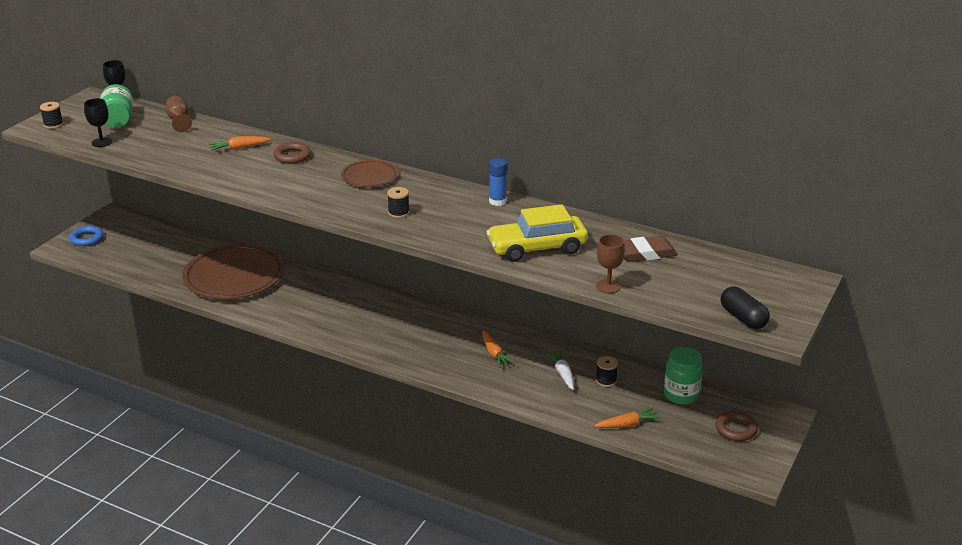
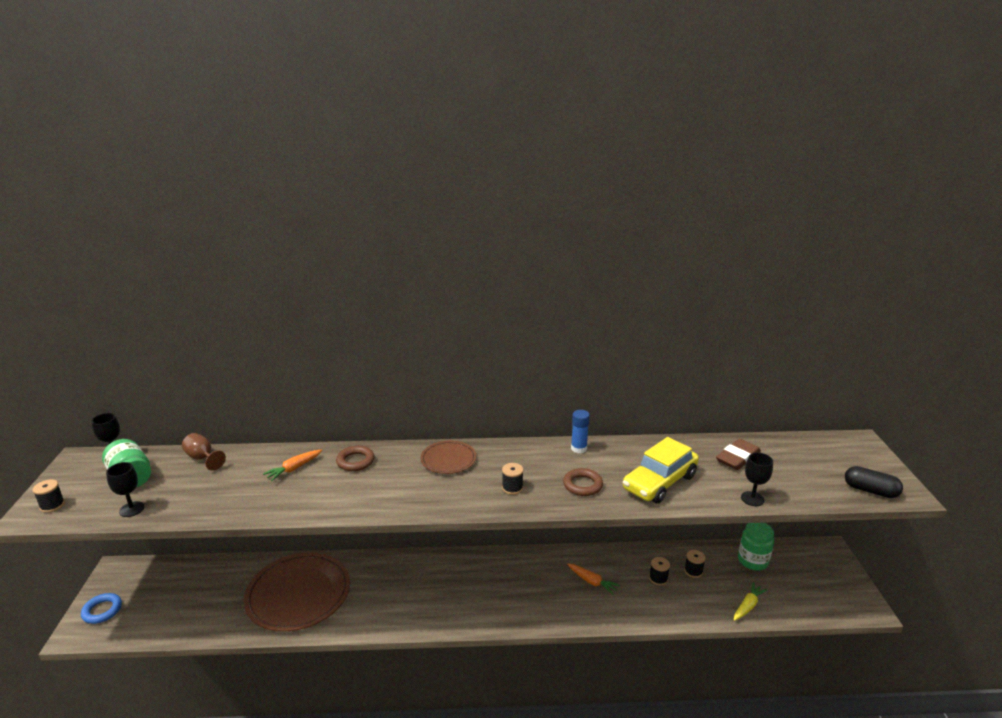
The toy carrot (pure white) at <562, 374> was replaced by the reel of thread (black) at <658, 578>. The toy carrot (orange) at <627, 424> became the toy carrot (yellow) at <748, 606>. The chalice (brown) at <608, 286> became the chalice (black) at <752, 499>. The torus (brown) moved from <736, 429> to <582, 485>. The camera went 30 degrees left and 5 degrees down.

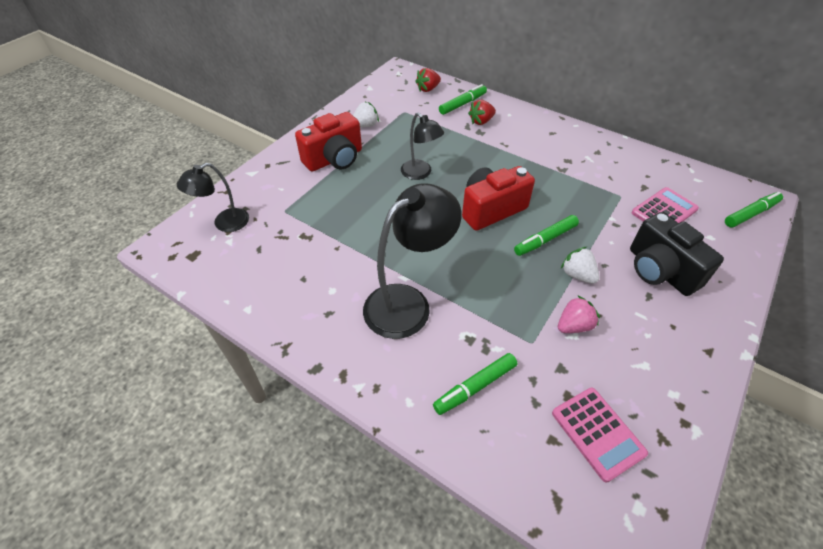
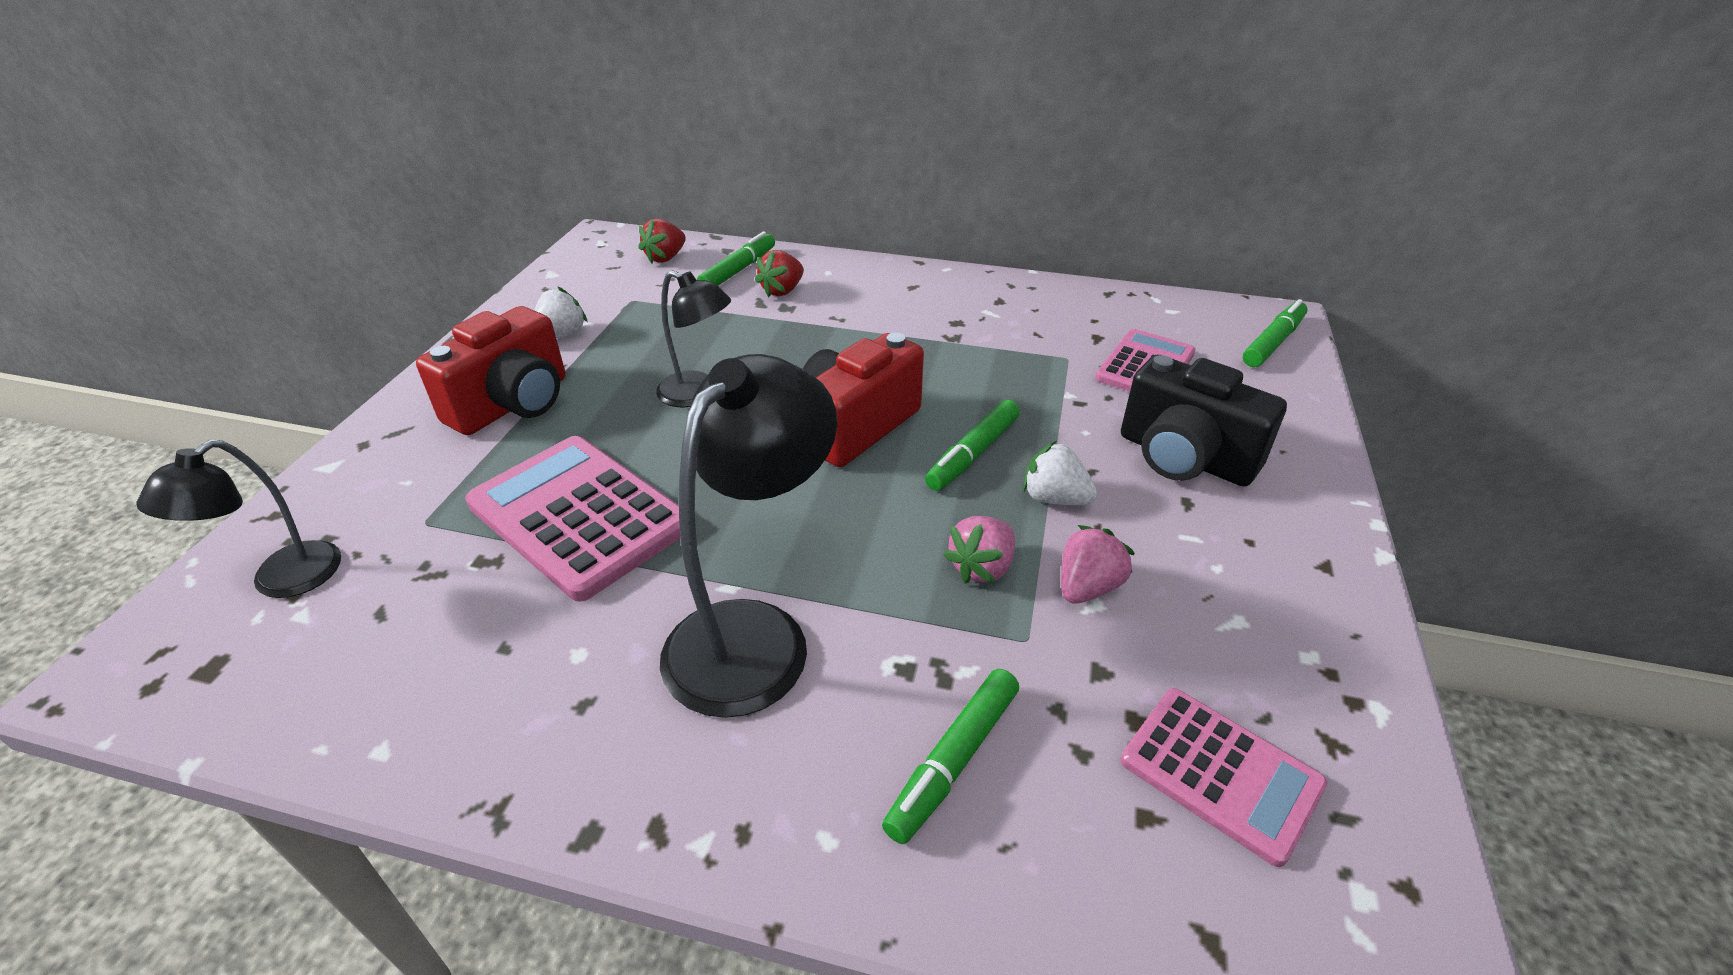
The adding machine (rose-pink) at <579, 516> appeared. The berry (rose-pink) at <982, 567> appeared. The camera went 20 degrees left and 10 degrees down.

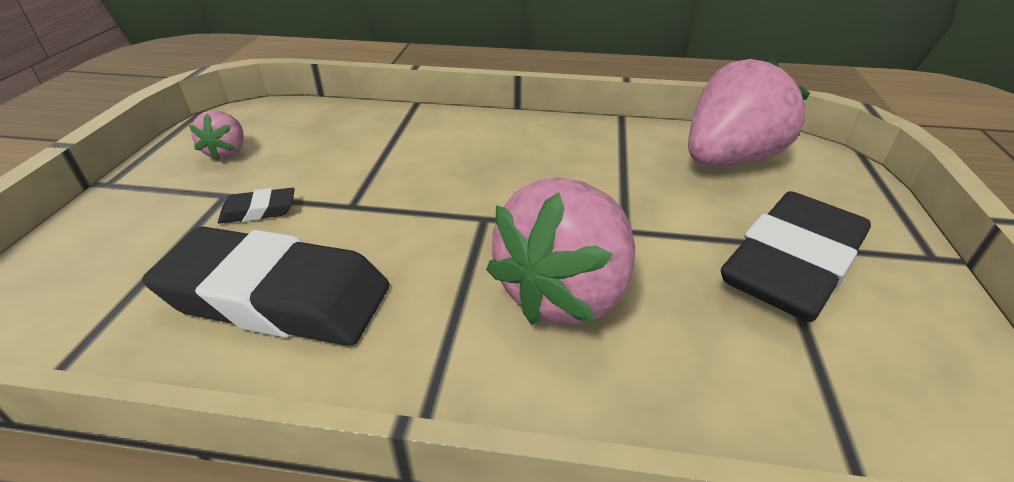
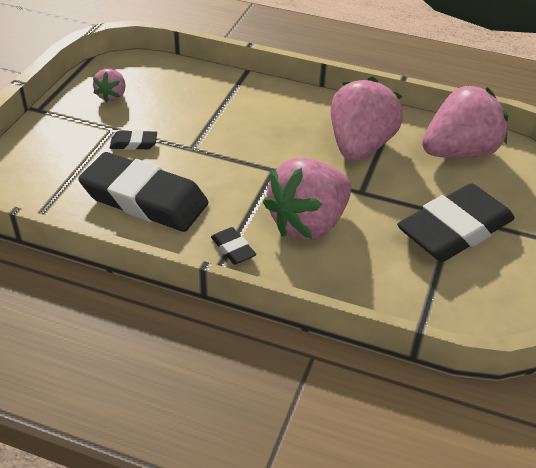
The gum eraser (black) at <233, 249> appeared. The berry (rose-pink) at <360, 146> appeared. The camera went 10 degrees right and 5 degrees up.

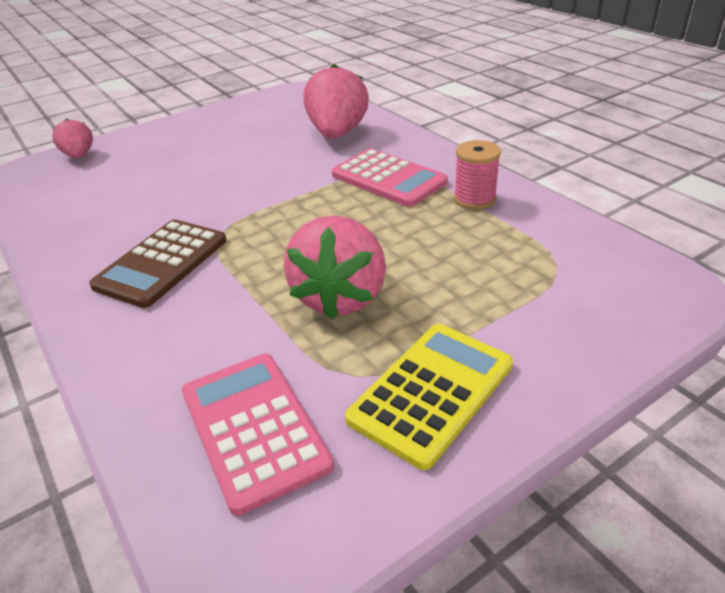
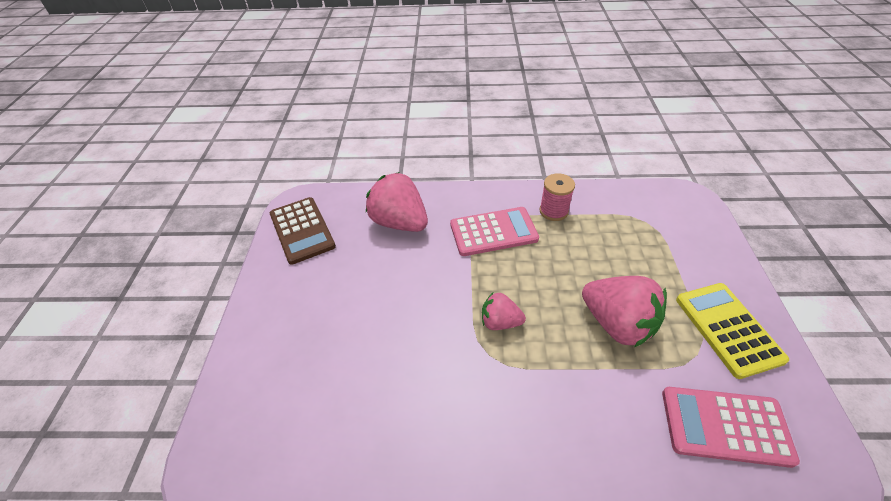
The berry (rose-pink) moved from <79, 156> to <500, 322>. The adding machine (brown) moved from <162, 263> to <302, 230>. The camera went 55 degrees left and 10 degrees up.

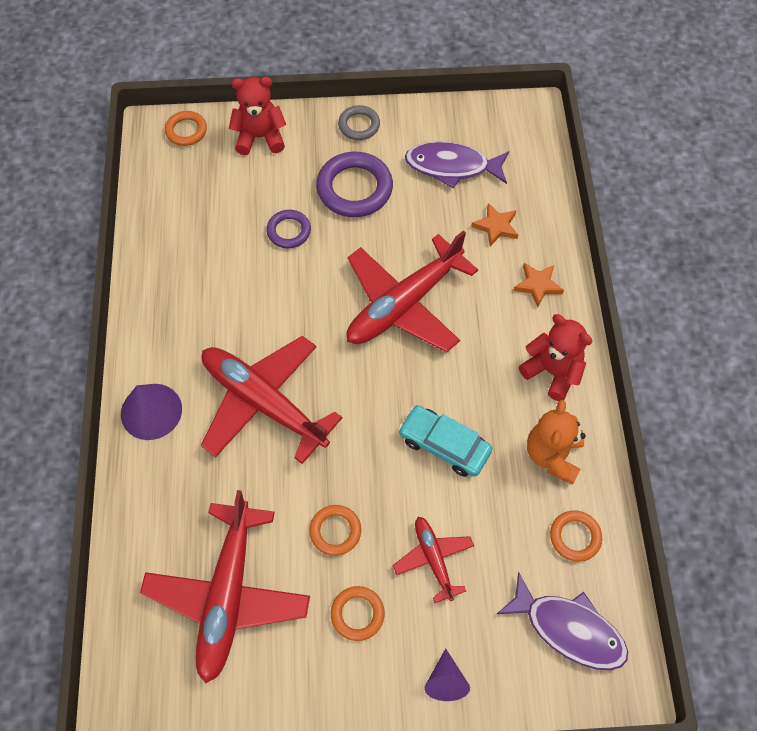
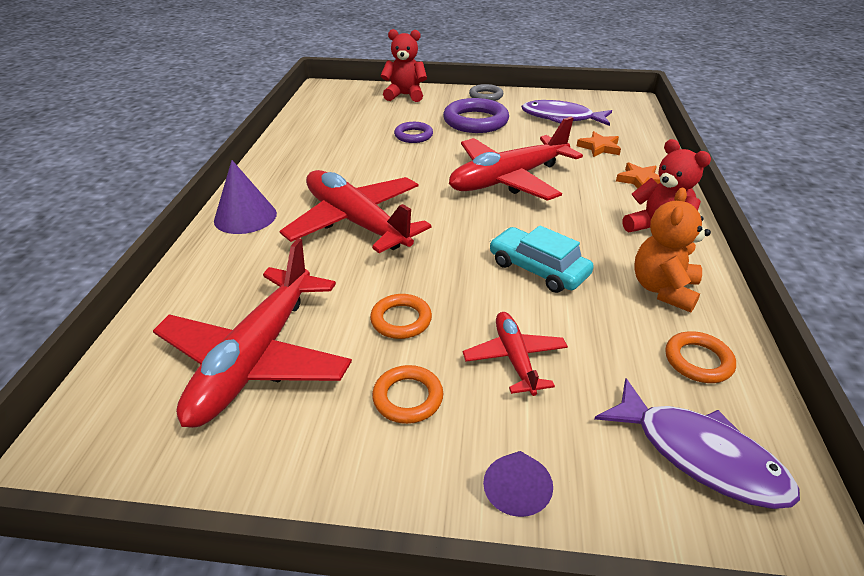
The torus (orange) at <186, 131> disappeared. The camera went 10 degrees right and 25 degrees down.

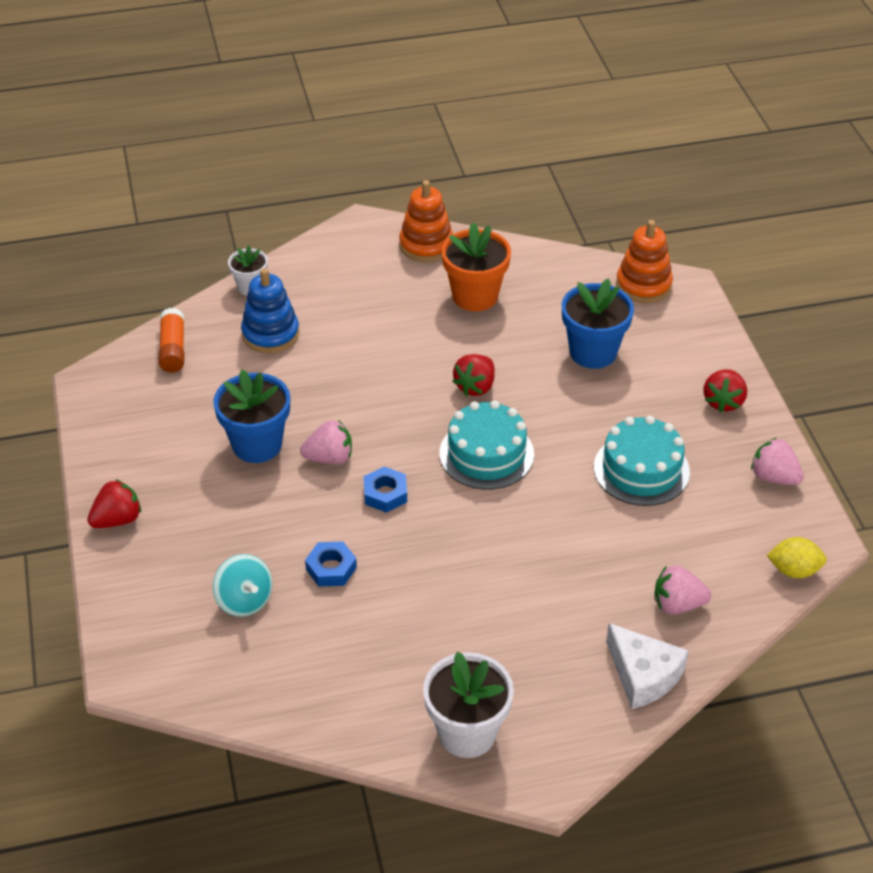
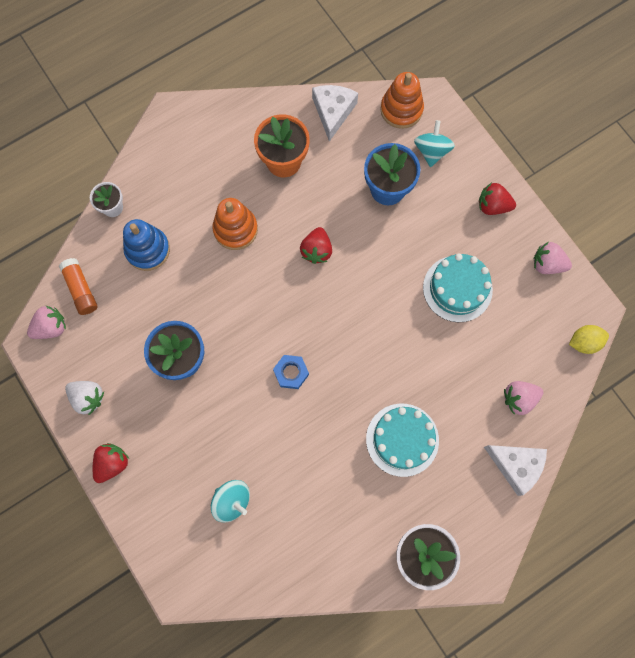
The berry (rose-pink) moved from <329, 458> to <51, 327>. The nut (royal blue) at <331, 568> disappeared. The stacking rings (orange) moved from <426, 245> to <235, 229>. The gateau (teal) moved from <486, 454> to <402, 439>. The berry (scarlet) at <723, 402> turned 105 degrees clockwise. The berry (pure white) at <88, 398> appeared. The cheese (pure white) at <333, 112> appeared. The spinning top (teal) at <431, 151> appeared. The camera went 20 degrees left and 30 degrees up.

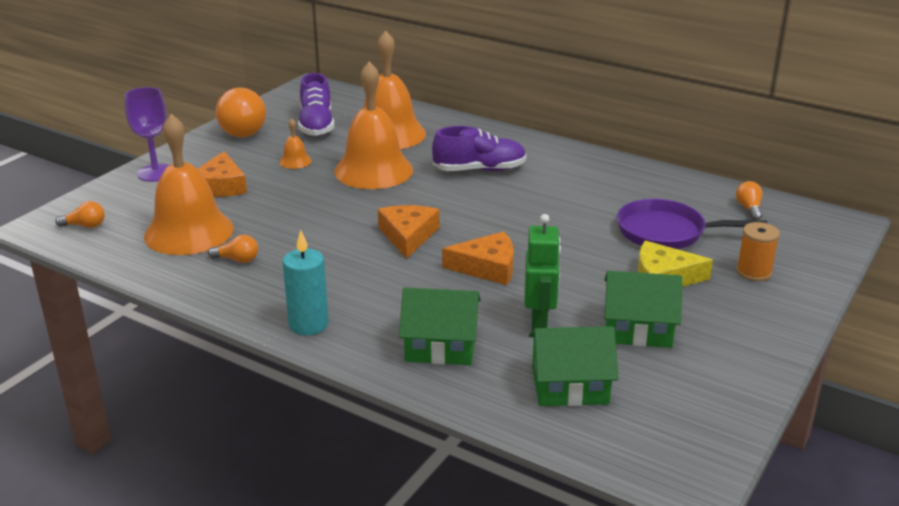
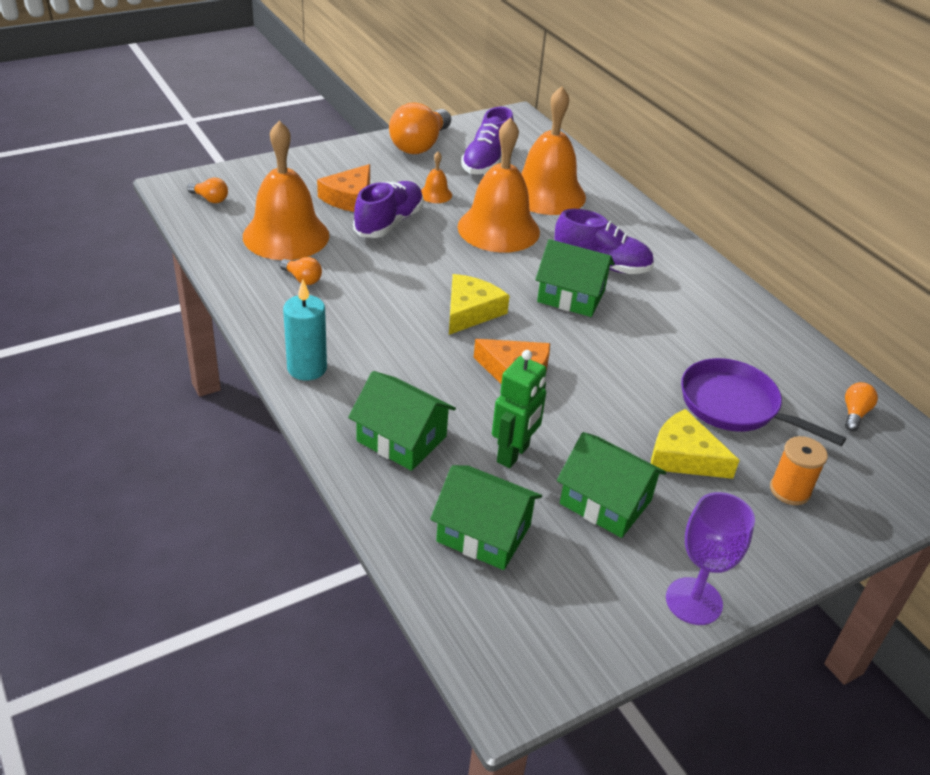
The chalice (purple) moved from <156, 173> to <693, 601>. The cheese (orange) at <408, 236> became the cheese (yellow) at <470, 311>. The sneaker (purple) at <389, 223> appeared. The toy house (emerald) at <571, 296> appeared. The camera went 25 degrees right and 10 degrees up.

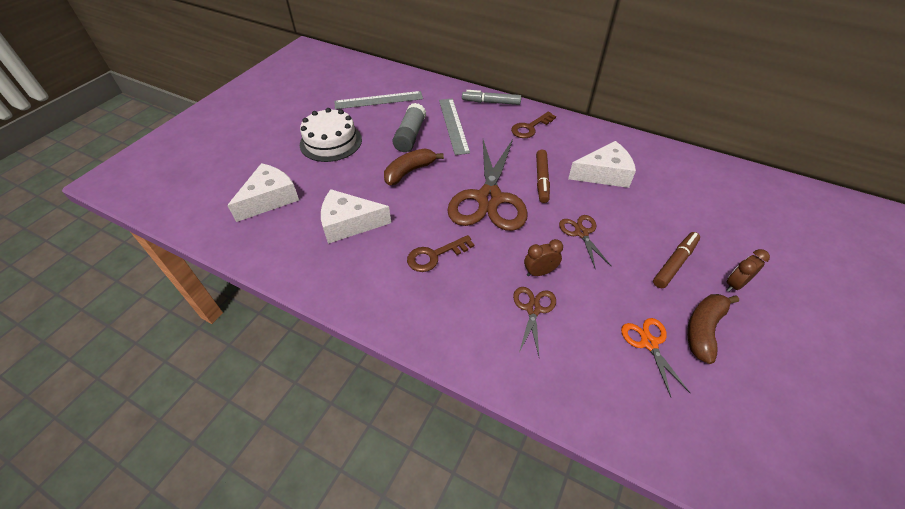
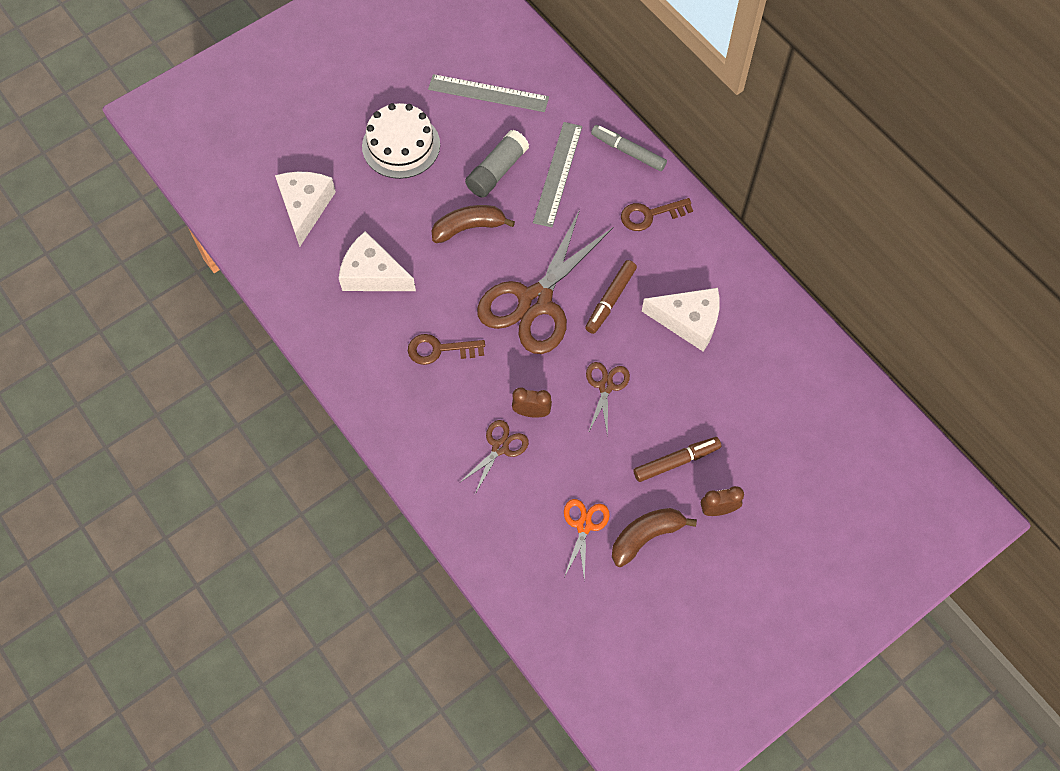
The cheese (pure white) at <270, 199> turned 60 degrees counterclockwise. The camera went 25 degrees right and 15 degrees up.

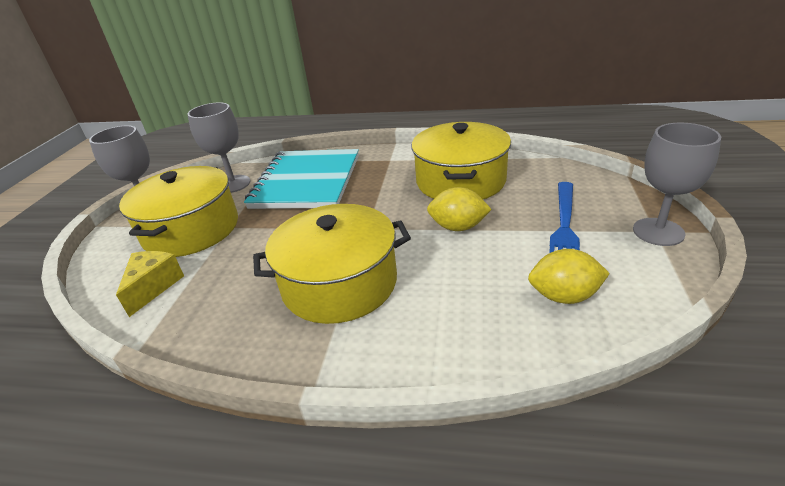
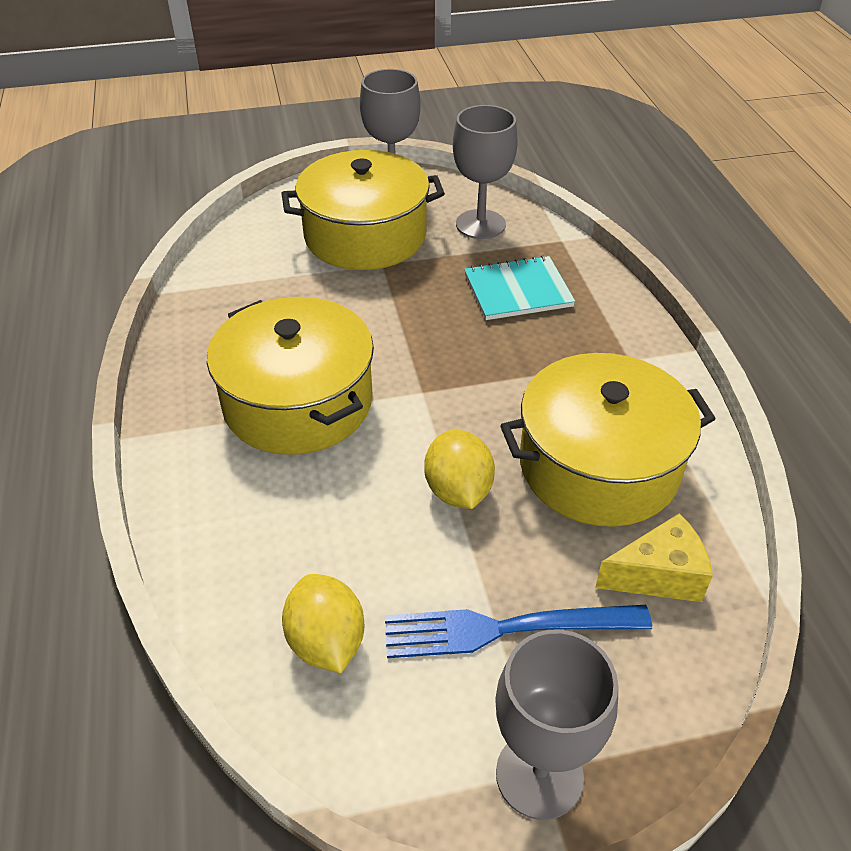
The cheese (yellow) moved from <153, 287> to <658, 575>. The notepad (teal) at <307, 181> changed to 0.56 times the size. The camera went 65 degrees right and 10 degrees up.

